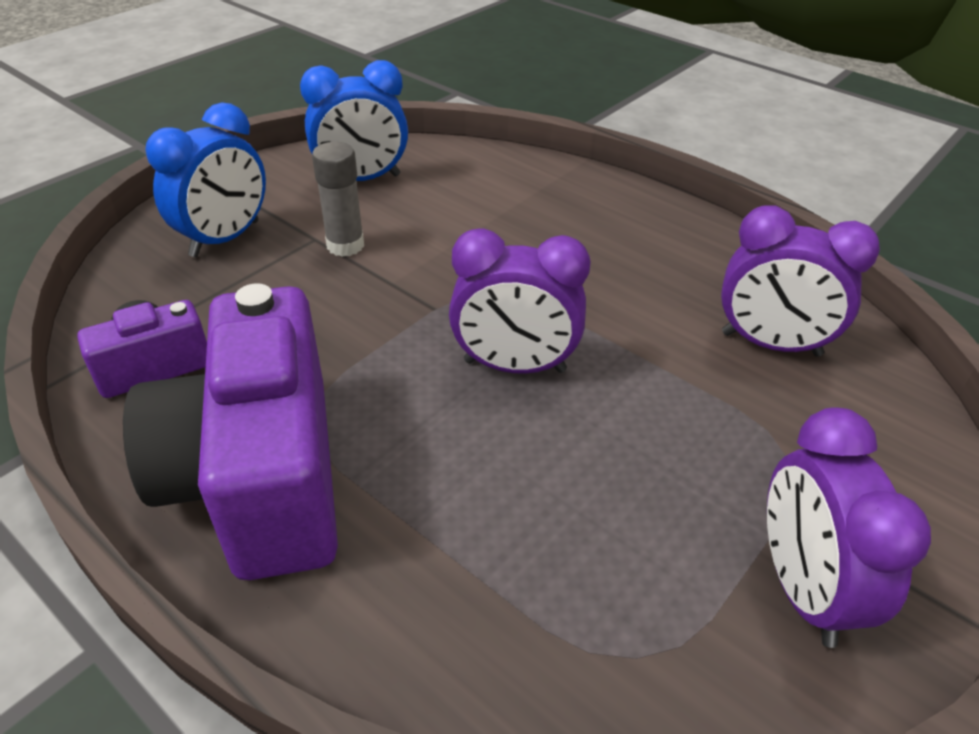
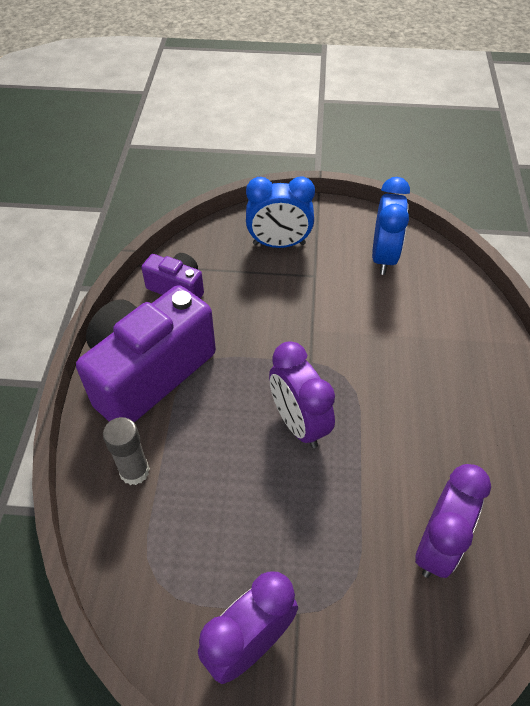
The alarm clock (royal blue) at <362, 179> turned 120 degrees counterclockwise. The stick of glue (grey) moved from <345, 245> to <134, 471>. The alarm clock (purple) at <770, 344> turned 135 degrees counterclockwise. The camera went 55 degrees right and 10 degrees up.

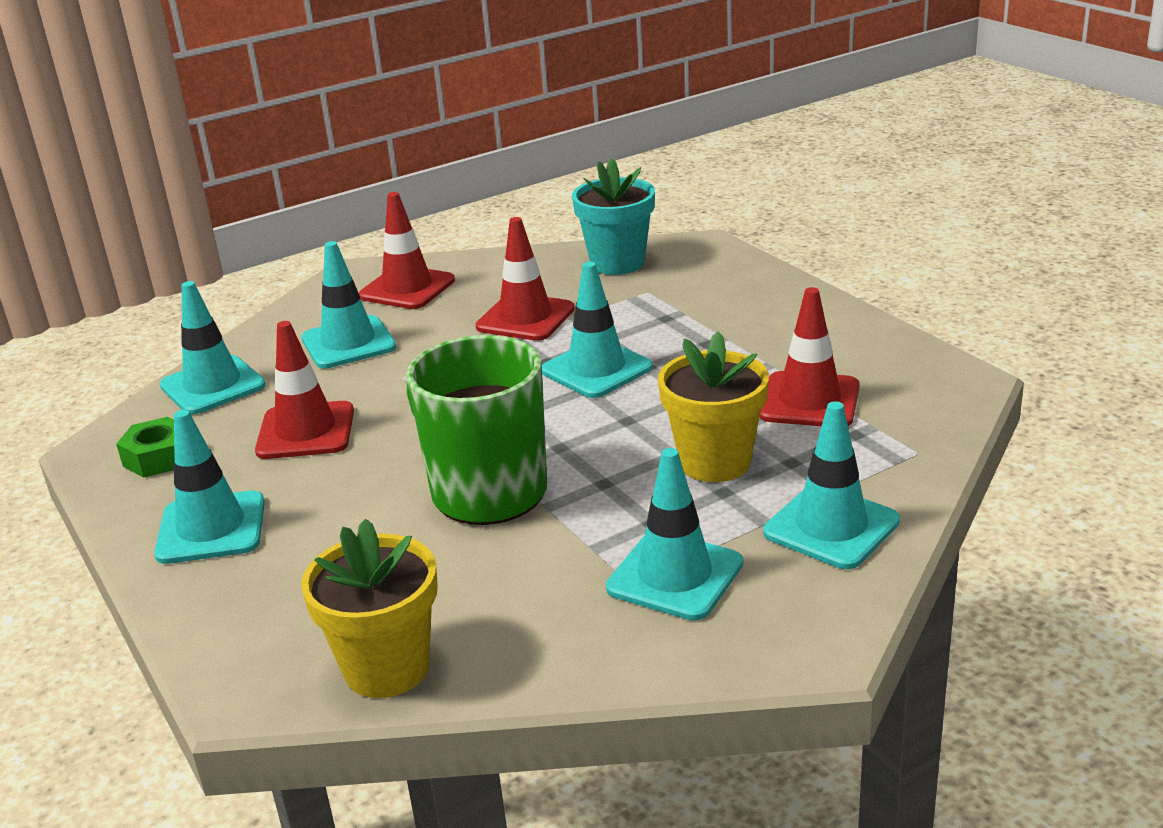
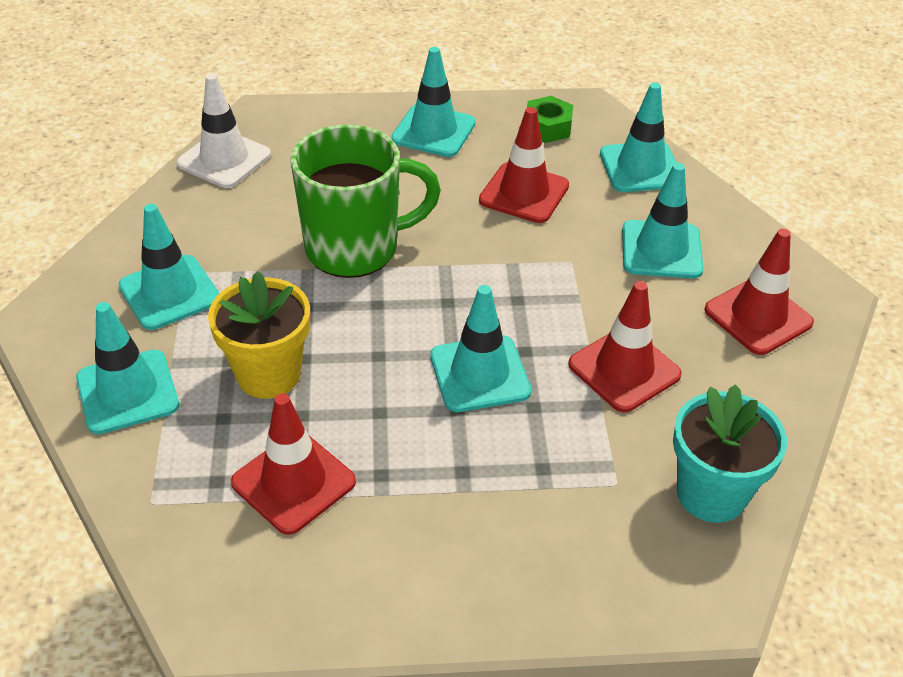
The flower pot (yellow) at <387, 668> was replaced by the road cone (pure white) at <224, 159>. The camera went 115 degrees right and 15 degrees up.

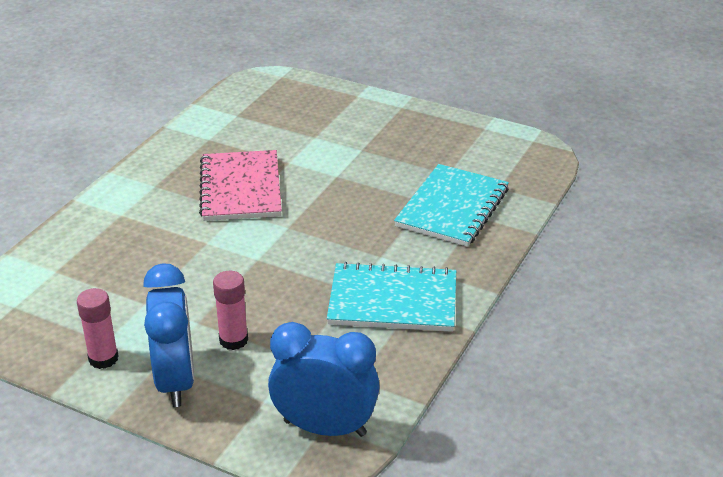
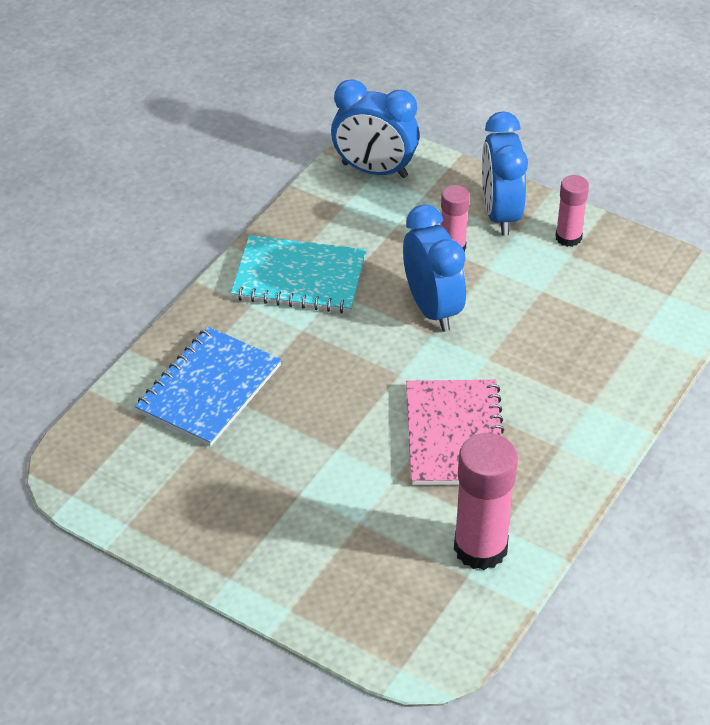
The notepad (teal) at <452, 208> became the notepad (royal blue) at <209, 389>. The alarm clock (royal blue) at <432, 309> appeared. The stick of glue (rose-pink) at <480, 548> appeared. The camera went 175 degrees left and 10 degrees up.

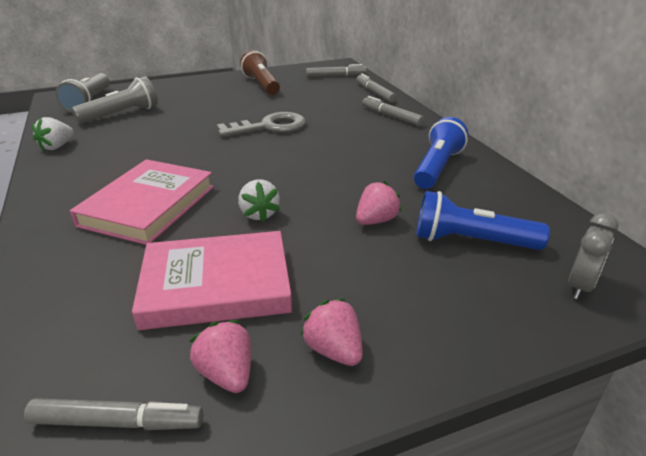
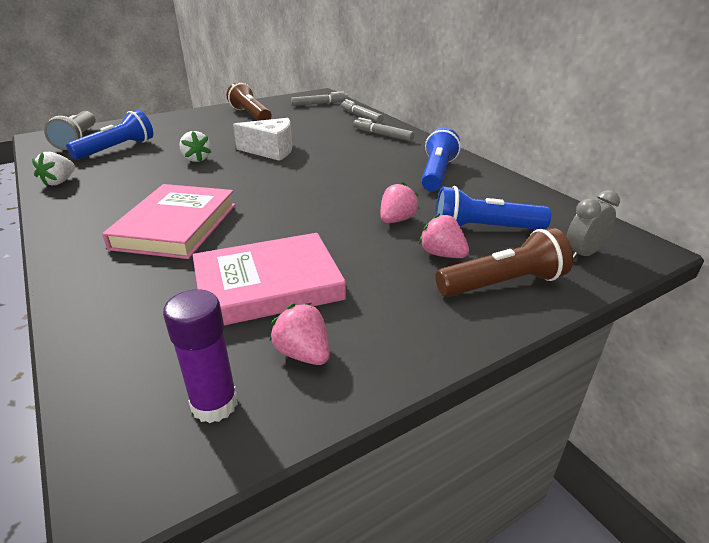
The felt pen (grey) at <117, 422> was replaced by the stick of glue (purple) at <214, 404>. The torch (grey) at <121, 114> became the torch (royal blue) at <117, 149>. The latchkey (grey) at <269, 127> was replaced by the cheese (pure white) at <271, 150>. The berry (pure white) moved from <259, 214> to <196, 159>. The berry (rose-pink) moved from <334, 350> to <442, 254>. The alarm clock (grey) at <580, 286> turned 150 degrees counterclockwise. The torch (brown) at <503, 284> appeared. The camera went 10 degrees left and 0 degrees up.

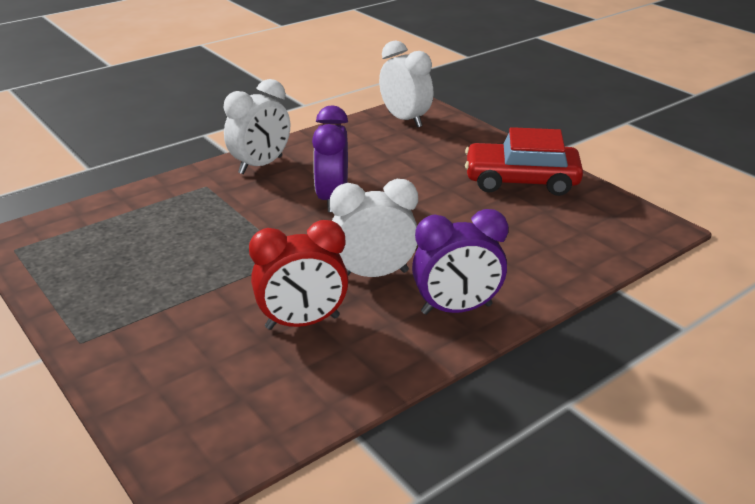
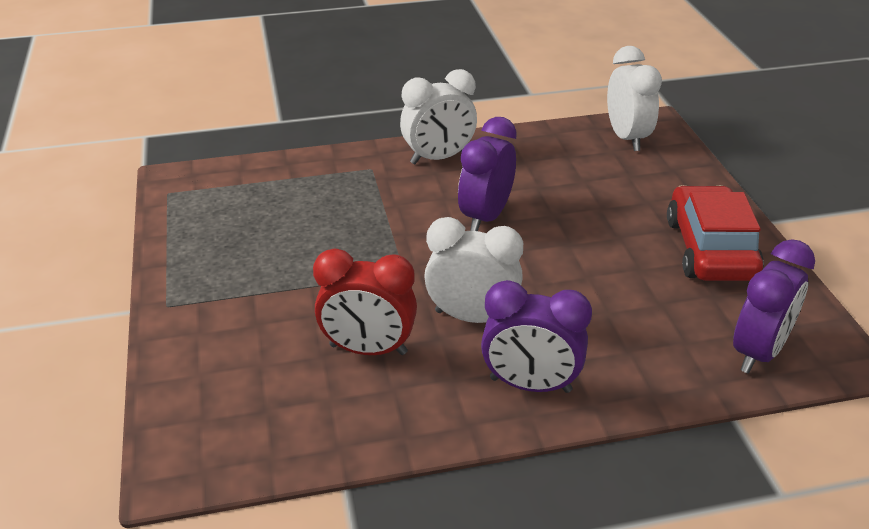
The car (scarlet) at <521, 180> turned 60 degrees clockwise. The alarm clock (purple) at <758, 352> appeared. The camera went 25 degrees right and 5 degrees up.

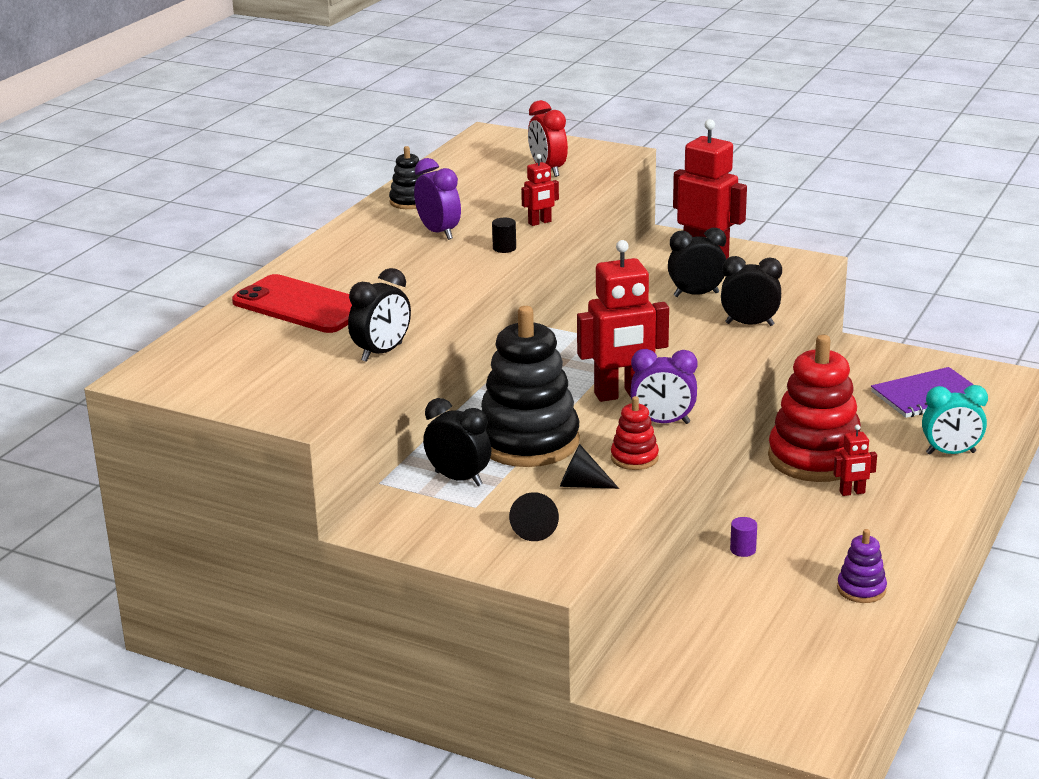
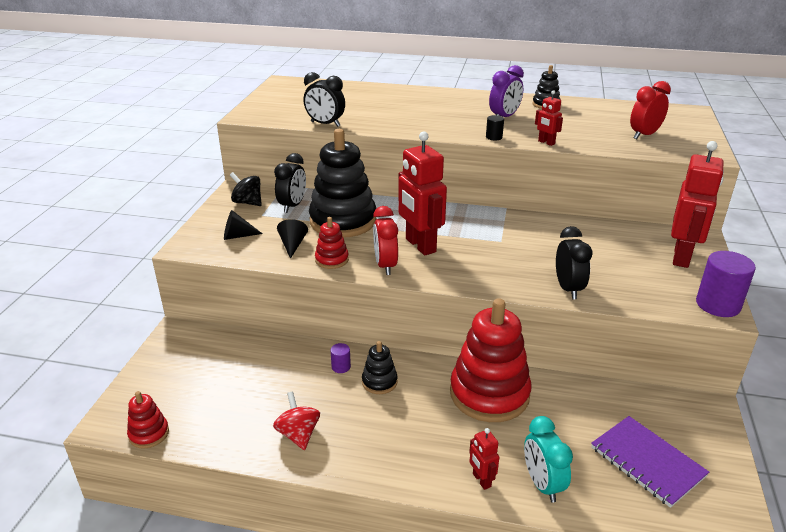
The phone (scarlet) at <301, 305> disappeared. The alarm clock (purple) at <663, 422> became the alarm clock (scarlet) at <385, 265>. The alarm clock (black) at <696, 294> disappeared. The robot figure (scarlet) moved from <852, 492> to <481, 480>. The stacking rings (purple) at <861, 589> was replaced by the spinning top (scarlet) at <298, 434>. The stacking rings (scarlet) at <149, 434> appeared. The spinning top (black) at <247, 202> appeared. The stacking rings (black) at <379, 382> appeared. The cylinder shape (purple) at <718, 305> appeared. The camera went 75 degrees right and 5 degrees up.

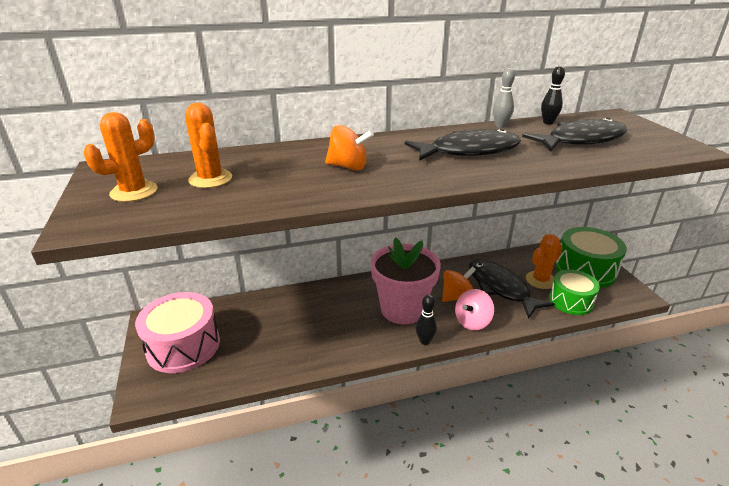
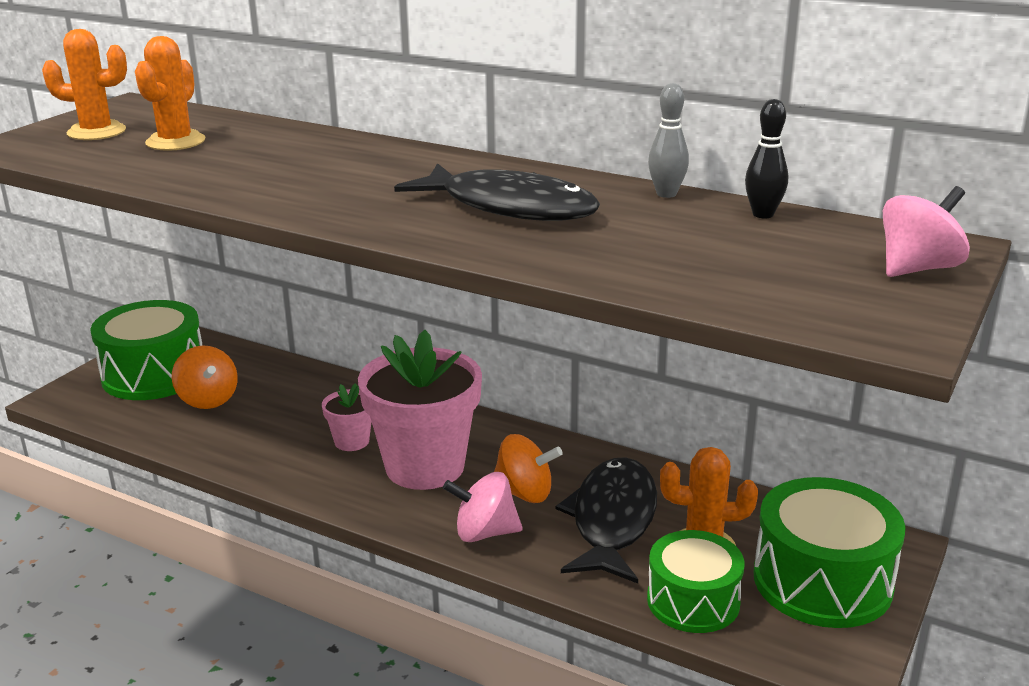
The toy drum (rose-pink) at <183, 346> became the toy drum (emerald) at <154, 374>. The spinning top (orange) moved from <348, 167> to <208, 400>. The skittle (black) at <424, 341> disappeared. The fish figure (black) at <581, 140> disappeared. The flower pot (rose-pink) at <351, 441> appeared. The spinning top (rose-pink) at <918, 268> appeared. The camera went 45 degrees right and 5 degrees down.

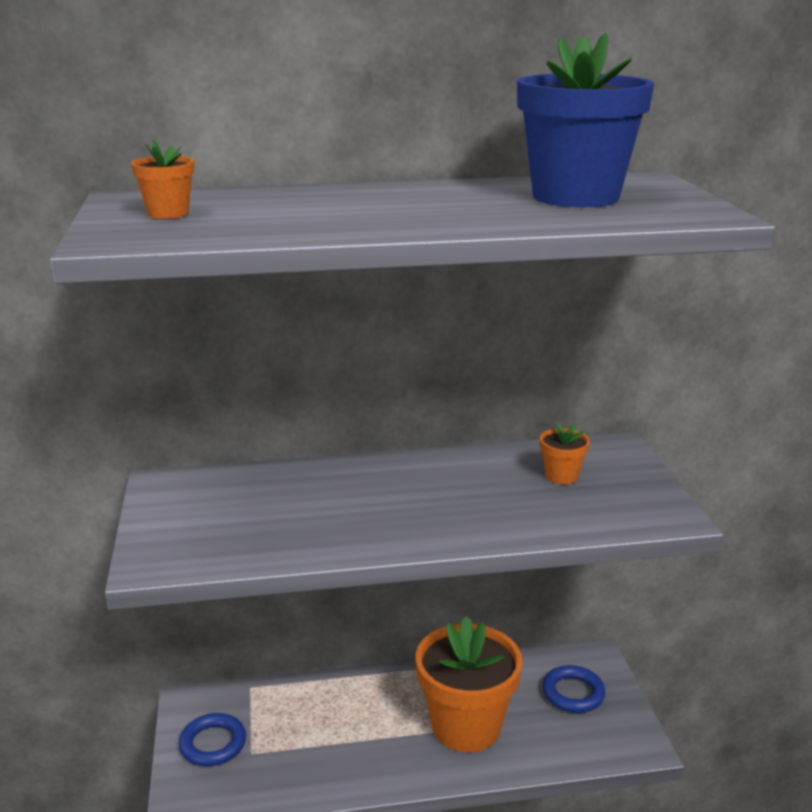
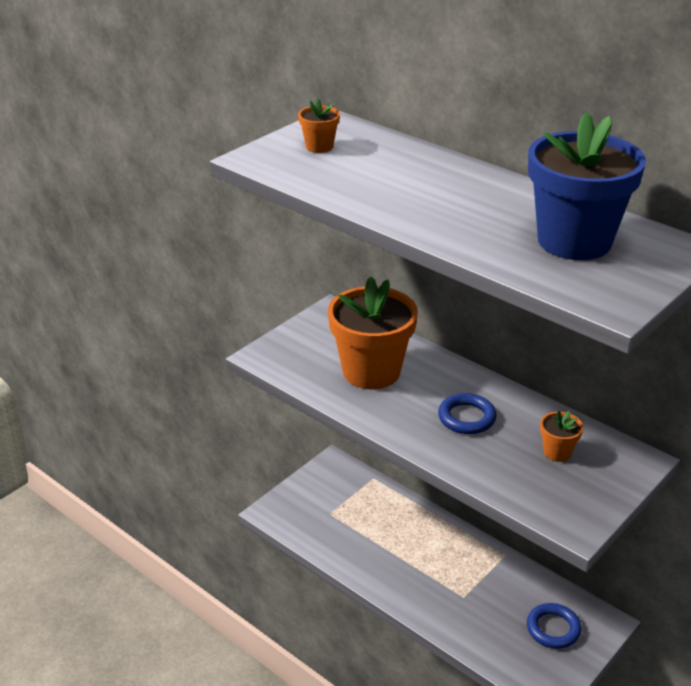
The torus (royal blue) moved from <213, 744> to <466, 418>. The flower pot (orange) moved from <466, 726> to <371, 371>. The camera went 50 degrees right and 10 degrees up.

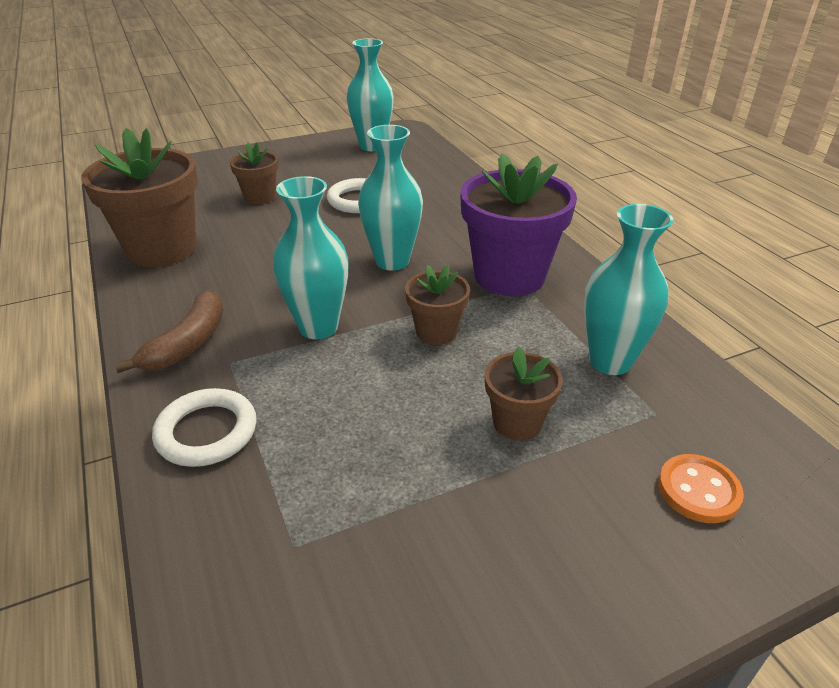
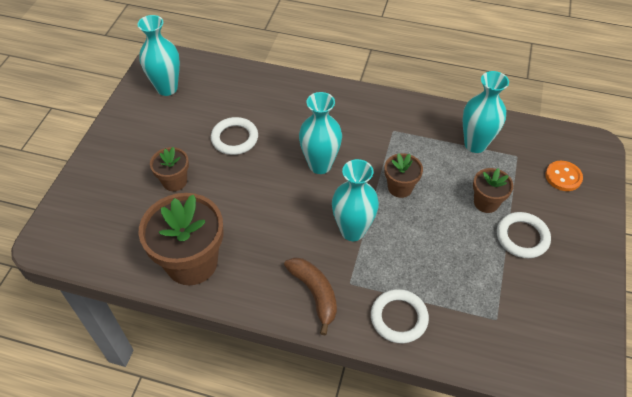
The flower pot (purple) at <509, 276> disappeared. The torus (pure white) at <522, 237> appeared. The camera went 50 degrees left and 15 degrees up.

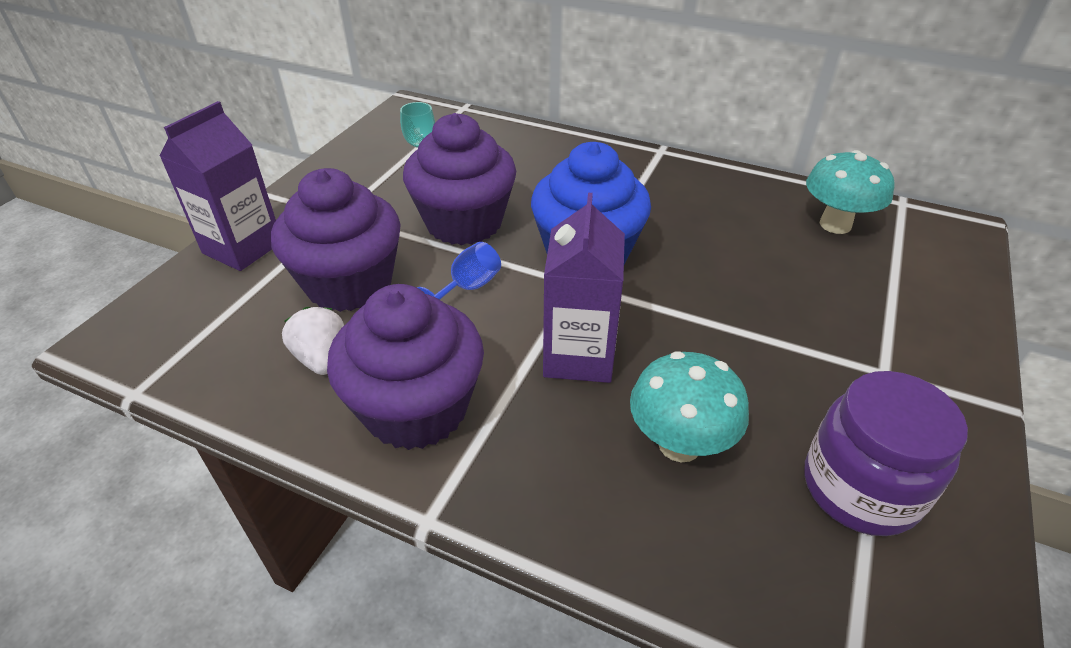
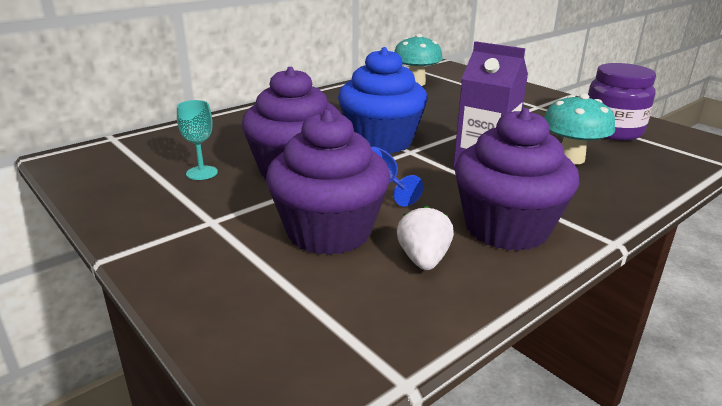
The carton (purple) at <242, 247> disappeared. The berry (pure white) at <321, 358> turned 90 degrees clockwise. The camera went 65 degrees left and 15 degrees down.

